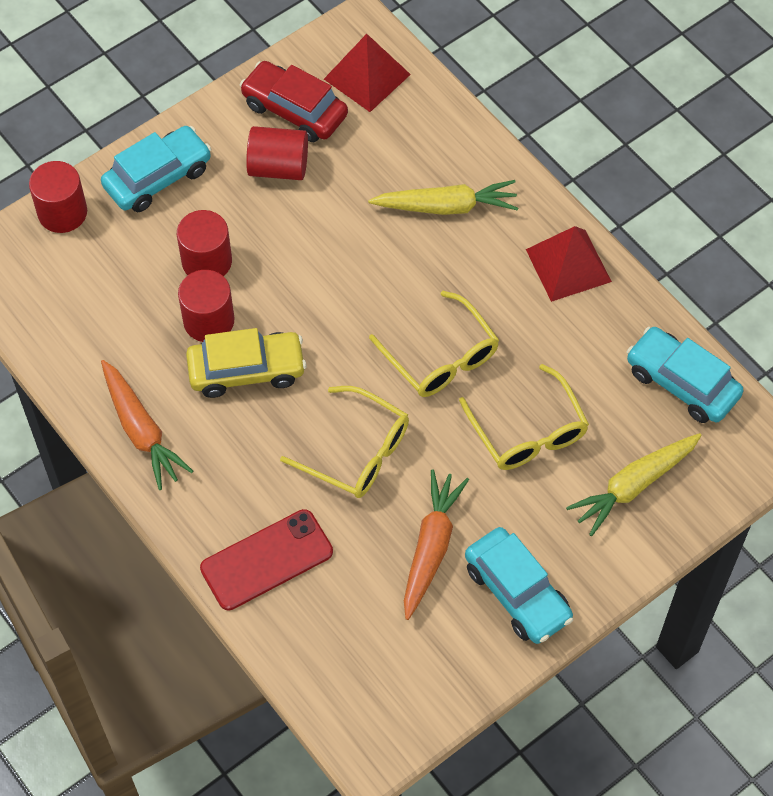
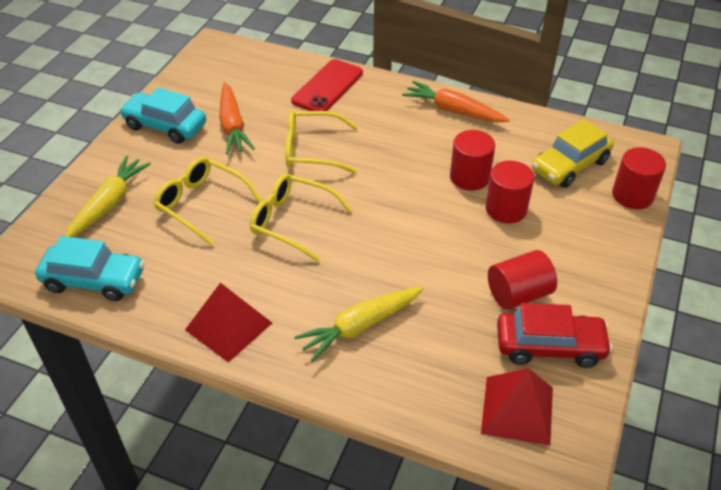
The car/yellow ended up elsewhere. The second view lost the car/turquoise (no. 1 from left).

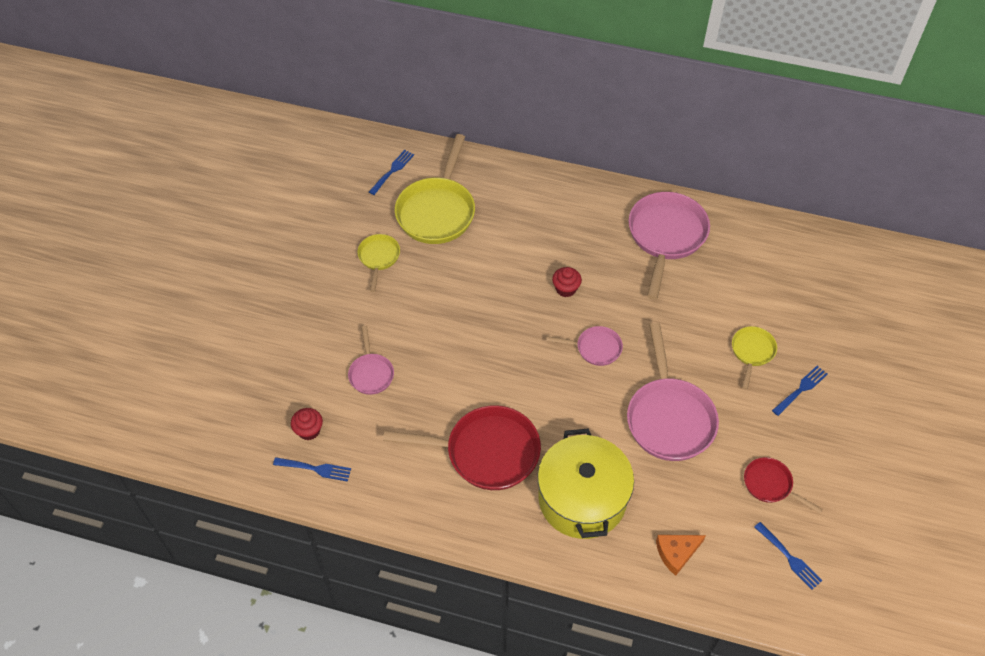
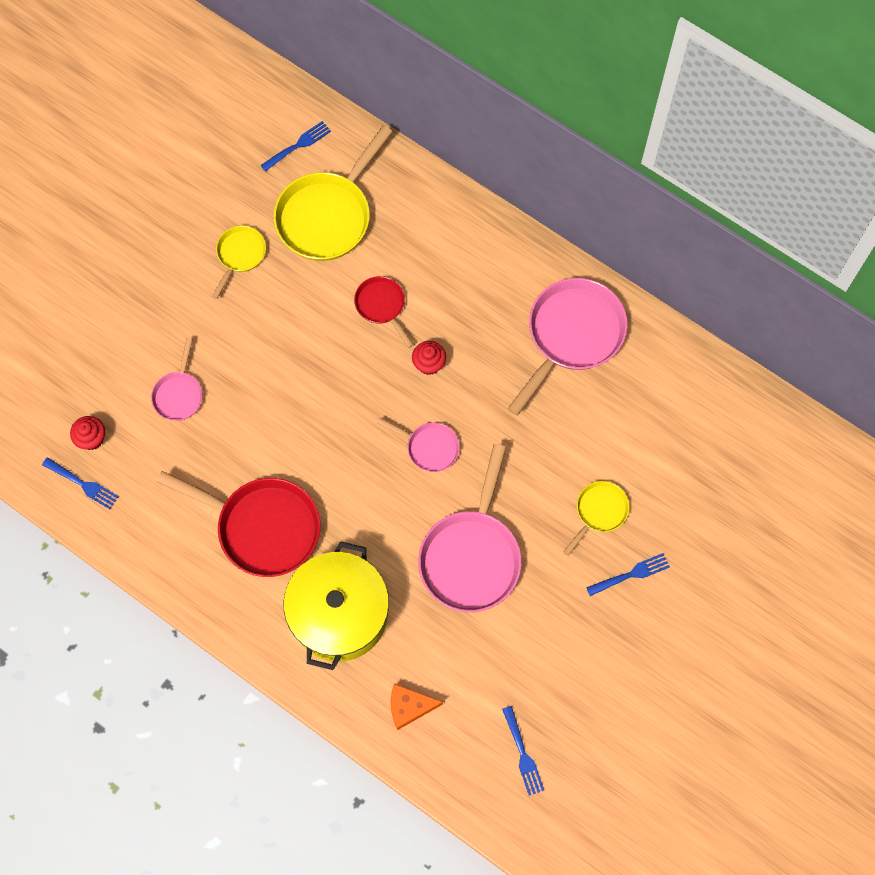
The pan/red (no. 2 from left) ended up elsewhere.

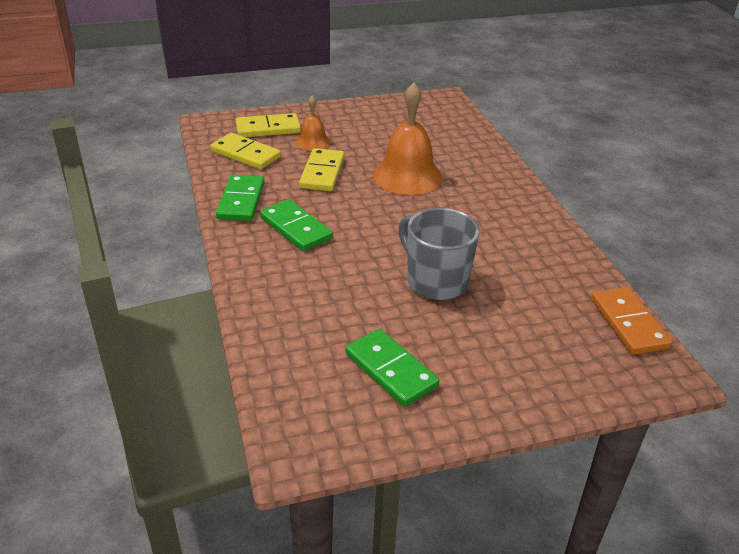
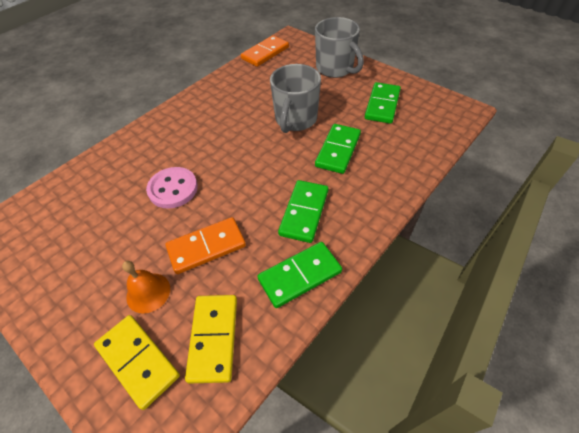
Where the bell/orange (no. 2 from left) stood, the button/pink came to stand. What was the domino/yellow (no. 3 from left) turned into the domino/orange (no. 1 from left). The second view gained the mug/grey (no. 2 from left). The second view gained the domino/green (no. 3 from left).

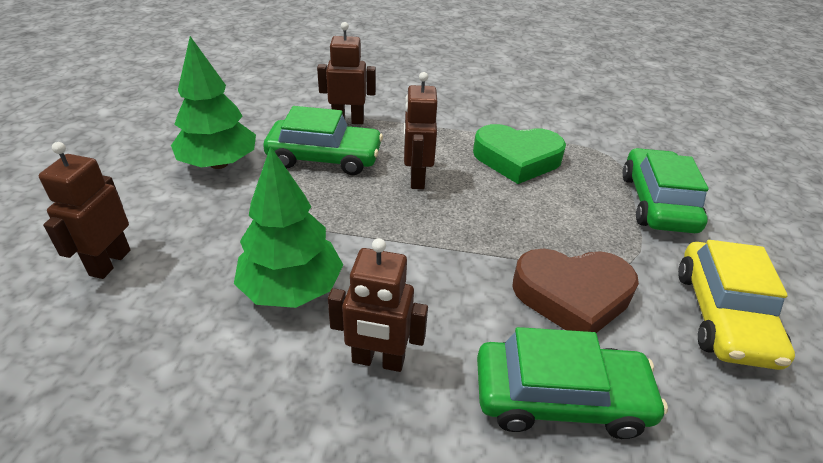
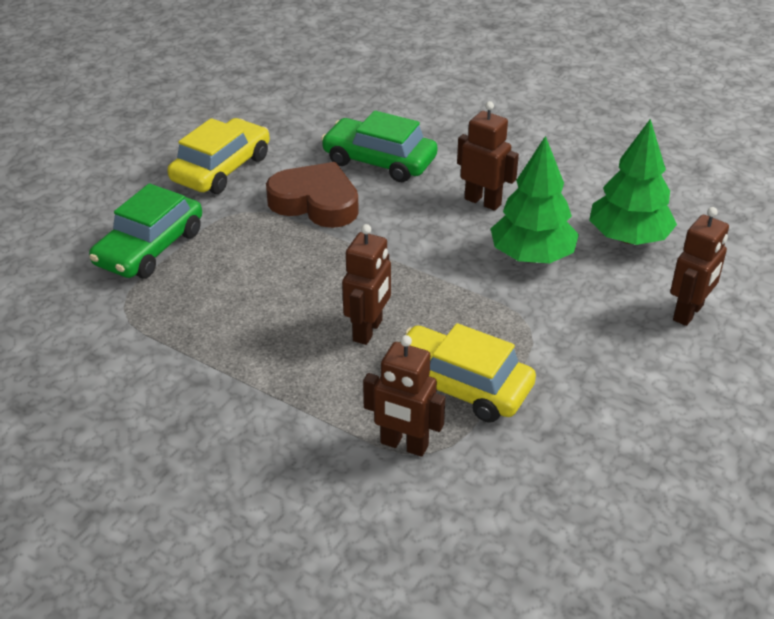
What was the car/green (no. 1 from left) turned into the car/yellow (no. 2 from left). The tree/green (no. 1 from left in the first image) ended up elsewhere. The second view lost the heart/green.

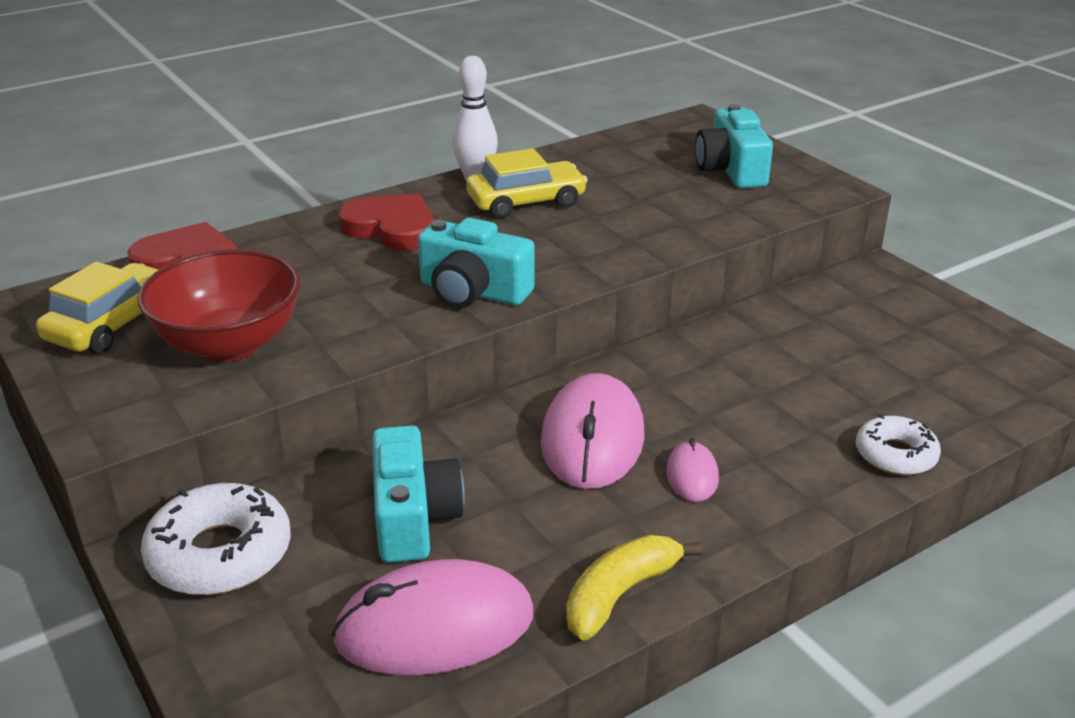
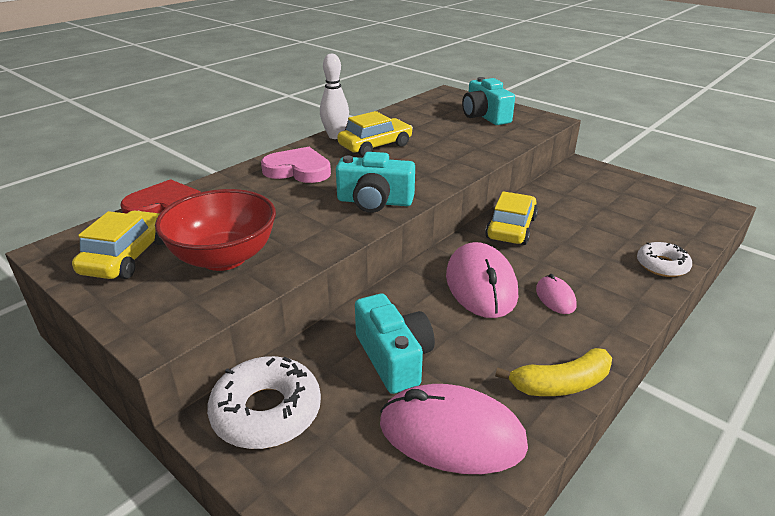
What was the heart/red (no. 2 from left) turned into the heart/pink. The mouse/pink (no. 1 from left) ended up facing another way, 45 degrees clockwise from before. The second view gained the car/yellow (no. 3 from left). The banana/yellow ended up facing another way, 135 degrees counterclockwise from before.

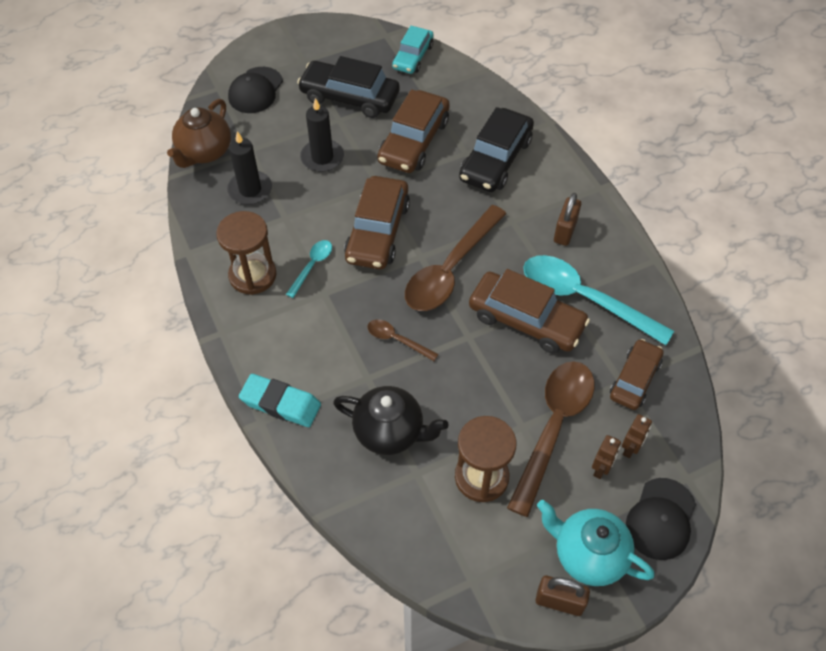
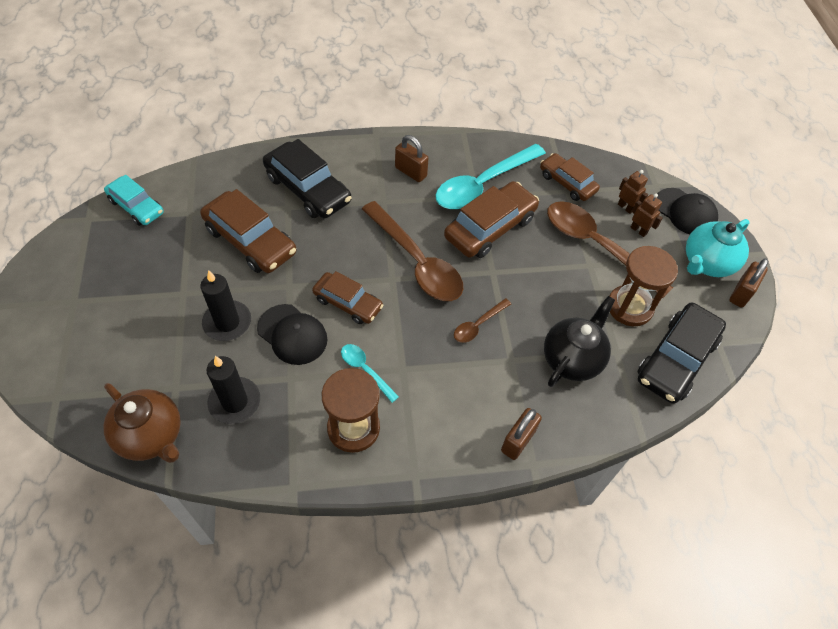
The cap/black (no. 1 from left) ended up elsewhere. The size of the car/brown (no. 1 from left in the first image) changed by a factor of 0.64. Where the eraser/turquoise stood, the padlock/brown (no. 2 from left) came to stand. The car/black (no. 1 from left in the first image) ended up elsewhere.

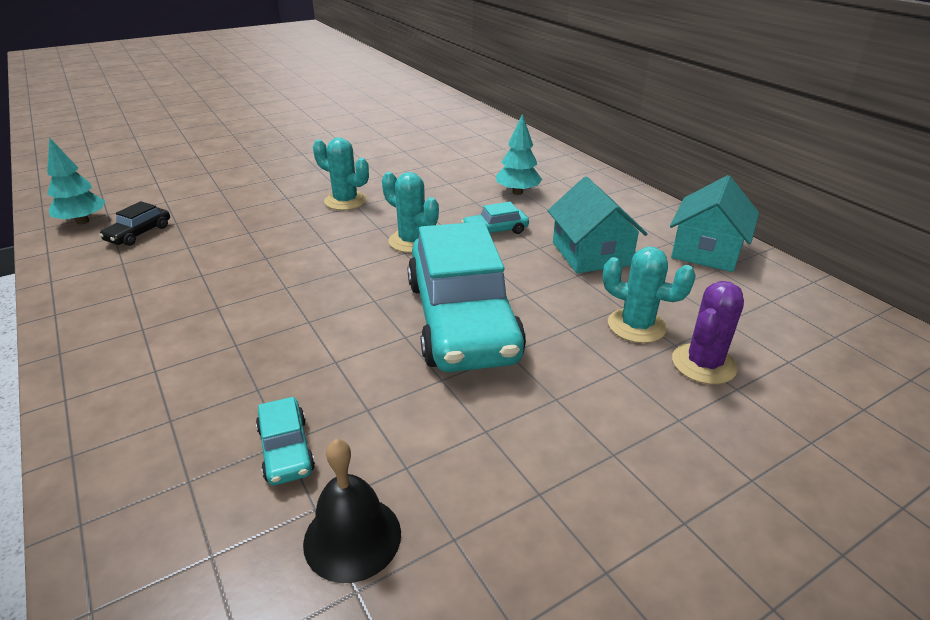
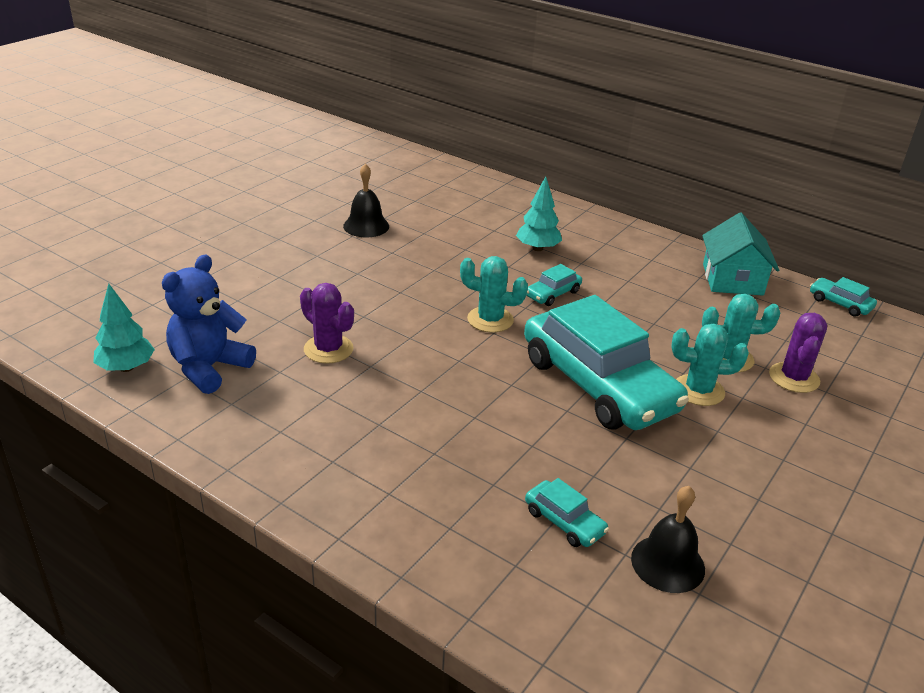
Where the car/black stood, the teddy bear/blue came to stand. The second view gained the cactus/purple (no. 1 from left). The second view gained the bell/black (no. 1 from left). The cactus/turquoise (no. 1 from left in the first image) ended up elsewhere. The second view gained the car/turquoise (no. 4 from left). The second view lost the house/turquoise (no. 1 from left).

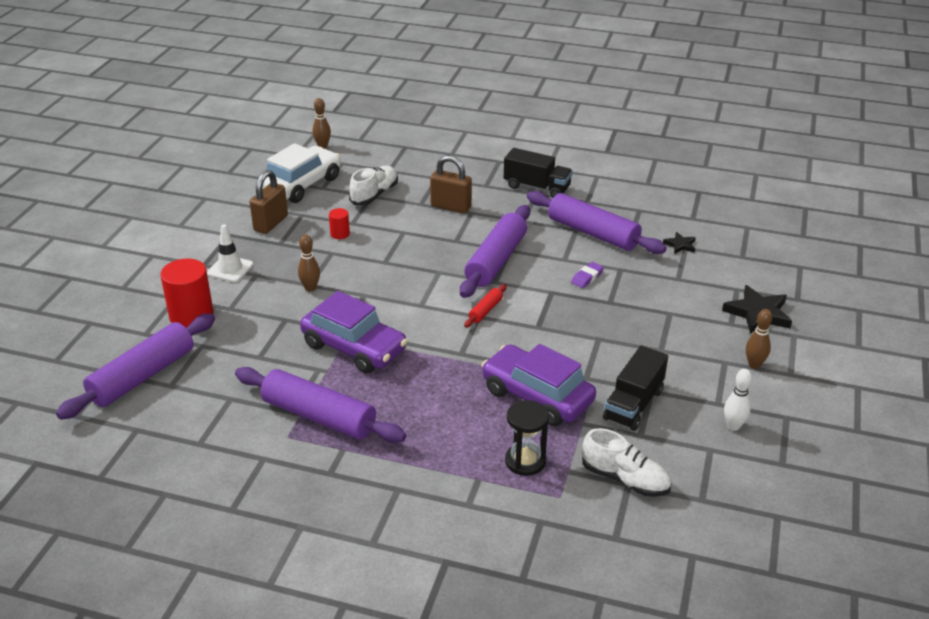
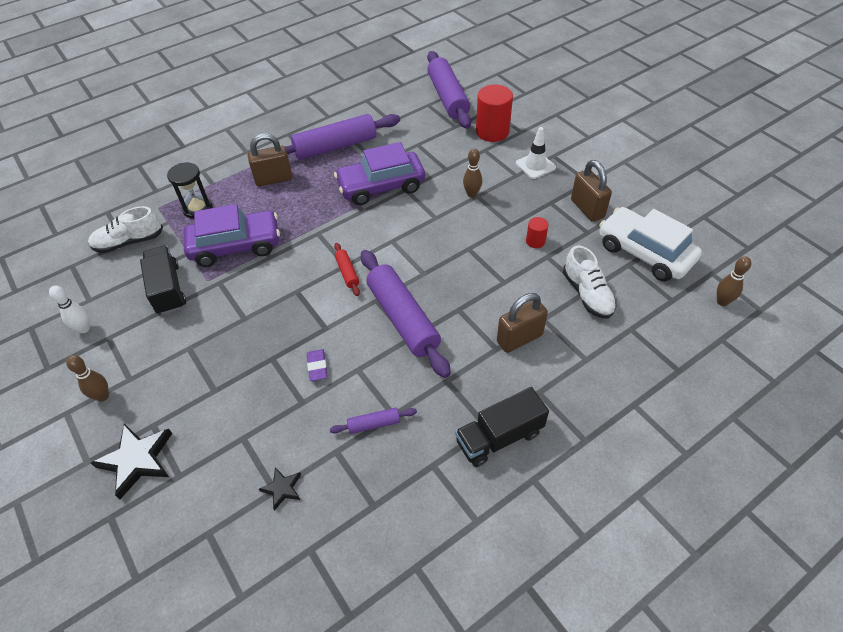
The second view gained the padlock/brown (no. 1 from left). The size of the rolling pin/purple (no. 4 from left in the first image) changed by a factor of 0.44. The car/white ended up facing another way, 150 degrees clockwise from before.

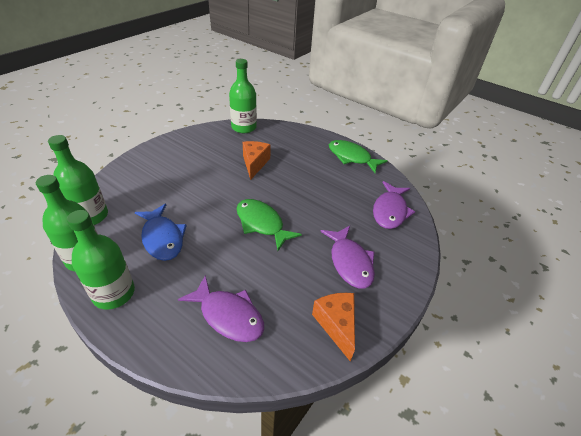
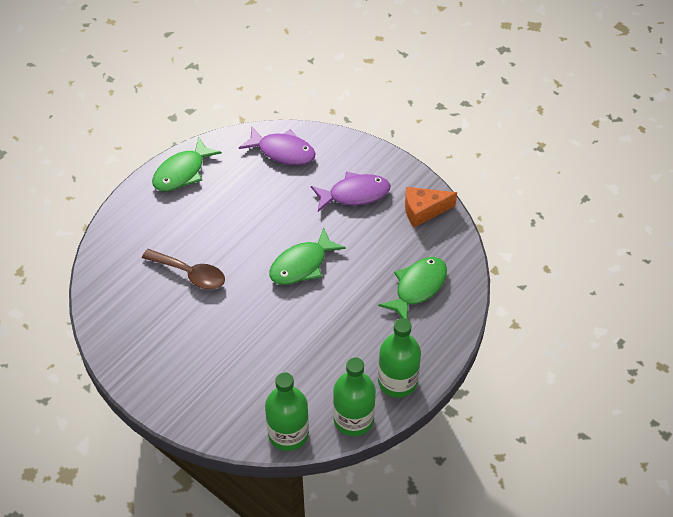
Where the cheese/orange (no. 1 from left) stood, the spoon/brown came to stand. What was the fish/purple (no. 1 from left) turned into the fish/green (no. 3 from left). The second view lost the fish/blue. The second view lost the bottle/green (no. 4 from left).

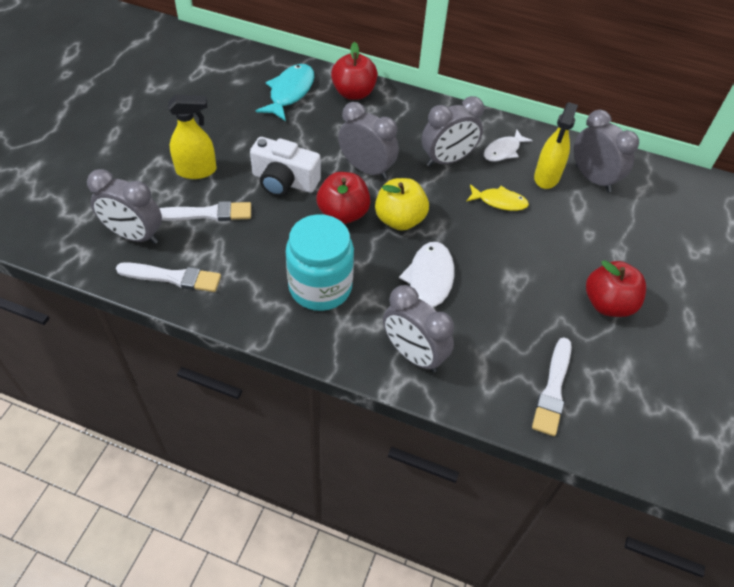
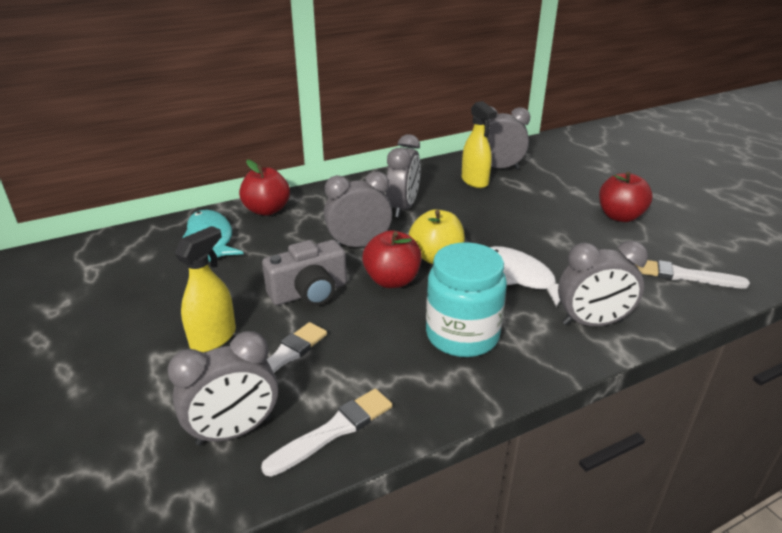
What was the camera/white turned into the camera/grey. The brush/white (no. 3 from left) ended up facing another way, 135 degrees clockwise from before. The second view lost the fish/yellow. The second view lost the fish/white (no. 2 from left).

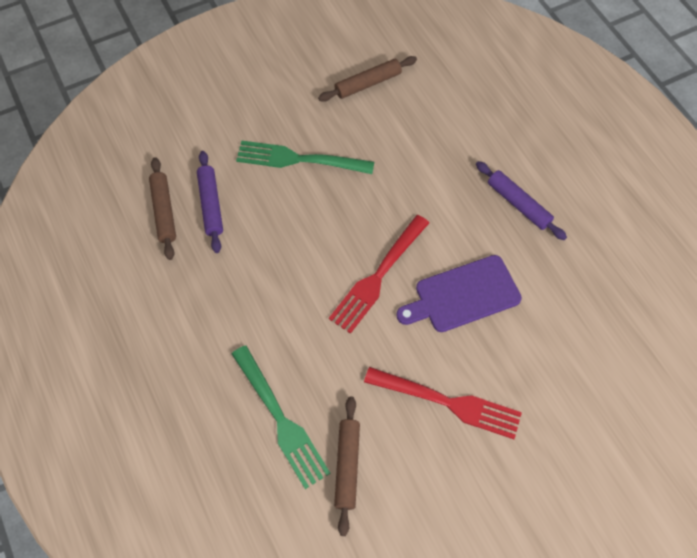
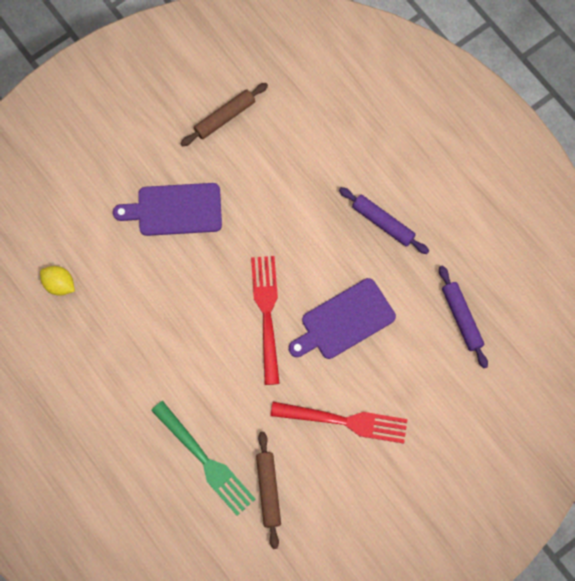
Where the rolling pin/brown (no. 1 from left) stood, the lemon/yellow came to stand. Where the fork/green (no. 2 from left) stood, the cutting board/purple (no. 1 from left) came to stand. The fork/red (no. 1 from left) ended up facing another way, 150 degrees clockwise from before. The rolling pin/purple (no. 1 from left in the first image) ended up elsewhere.

